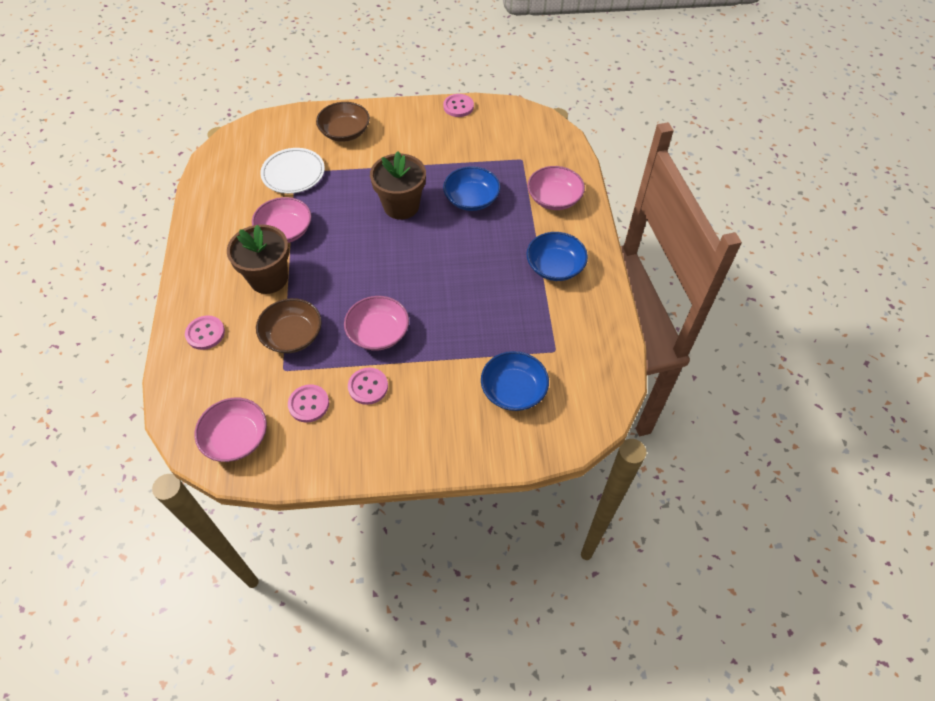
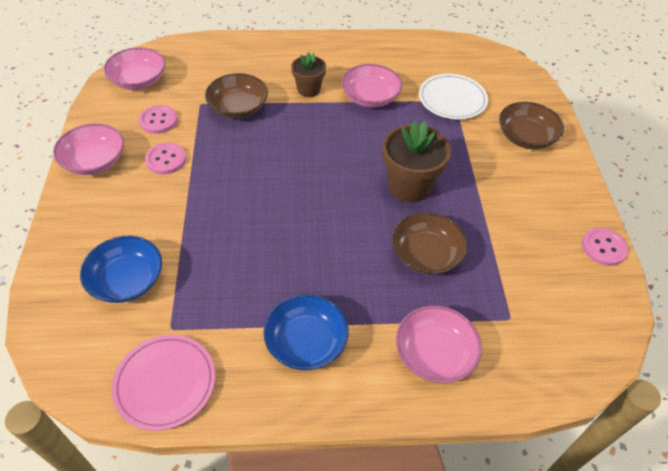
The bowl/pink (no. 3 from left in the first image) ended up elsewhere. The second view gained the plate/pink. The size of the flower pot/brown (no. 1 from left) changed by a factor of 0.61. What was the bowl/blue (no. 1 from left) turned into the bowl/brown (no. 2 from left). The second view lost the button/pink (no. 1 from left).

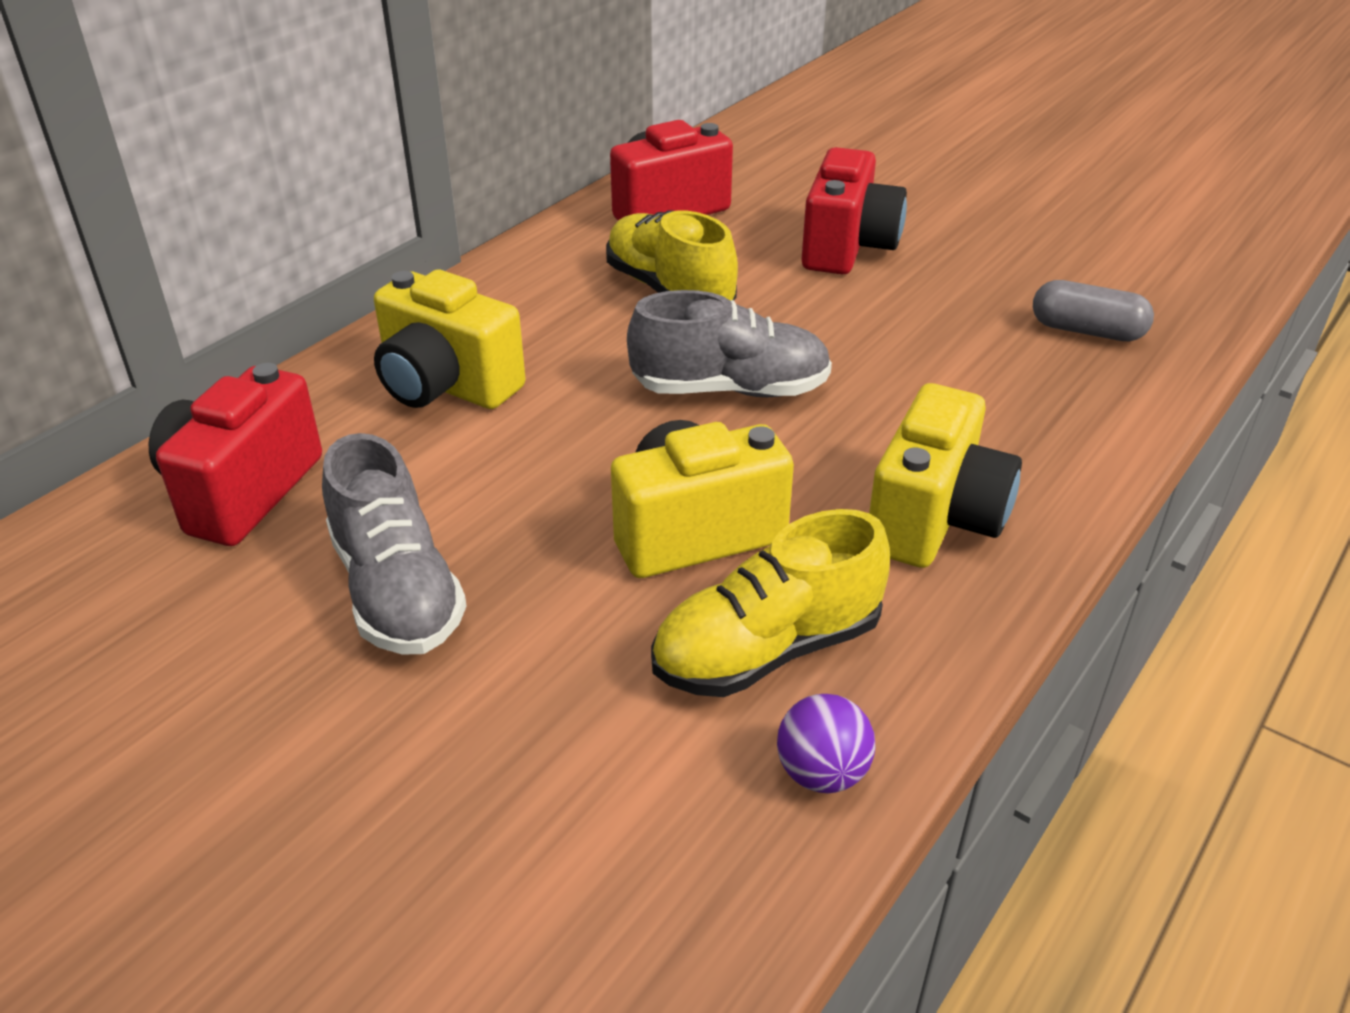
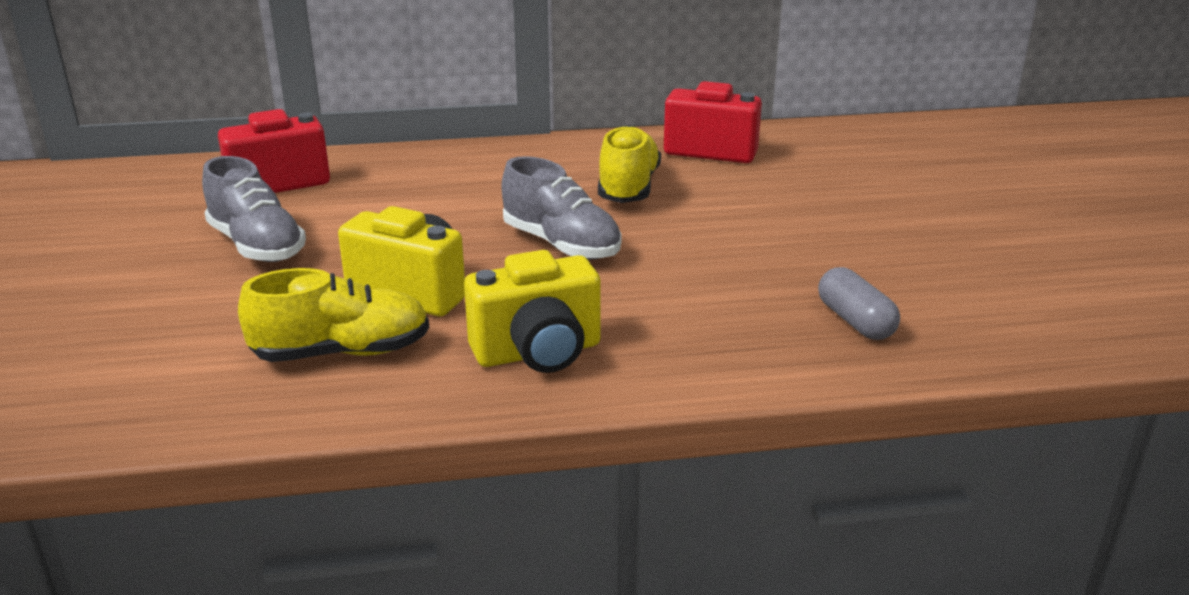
The shoe/grey (no. 1 from left) ended up facing another way, 60 degrees counterclockwise from before. The shoe/yellow (no. 2 from left in the first image) ended up facing another way, 150 degrees clockwise from before. The second view lost the camera/yellow (no. 1 from left). The second view lost the ball/purple. The second view lost the camera/red (no. 3 from left).

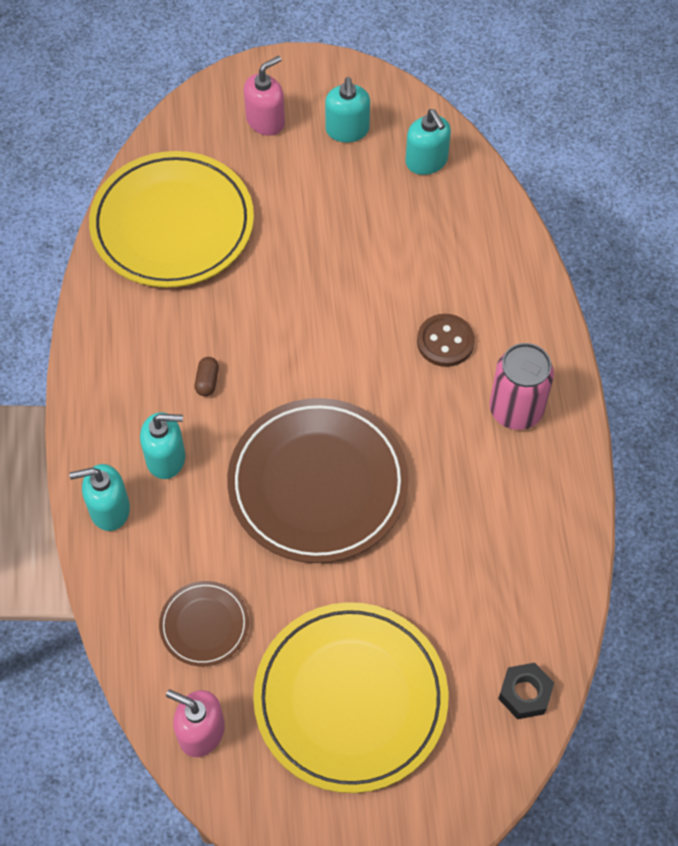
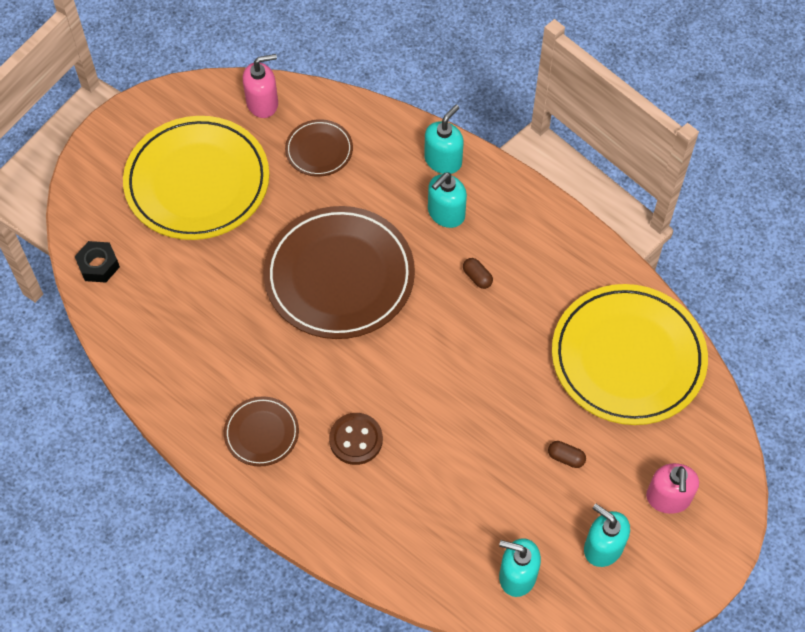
Where the can/pink stood, the plate/brown (no. 1 from left) came to stand. The second view gained the capsule/brown (no. 2 from left).

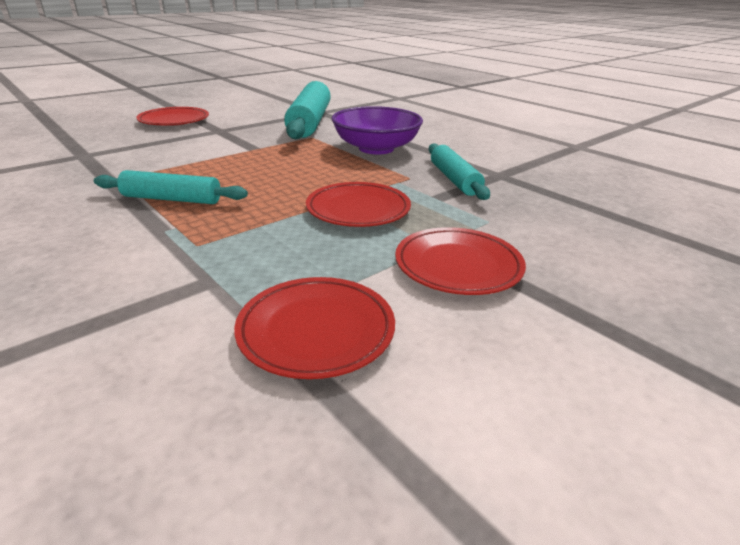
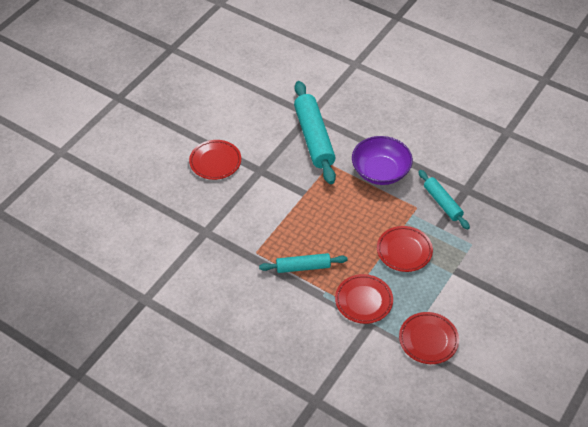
The plate/red (no. 4 from left in the first image) ended up elsewhere.

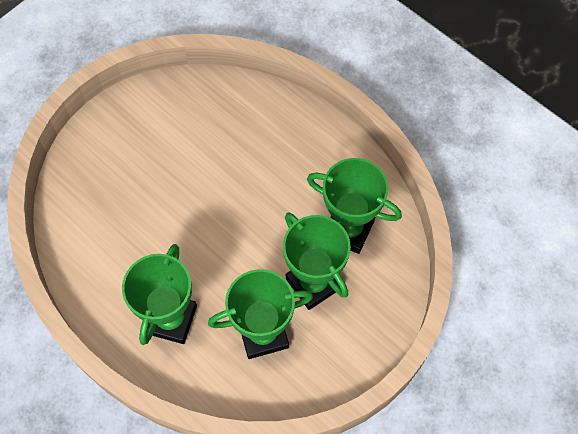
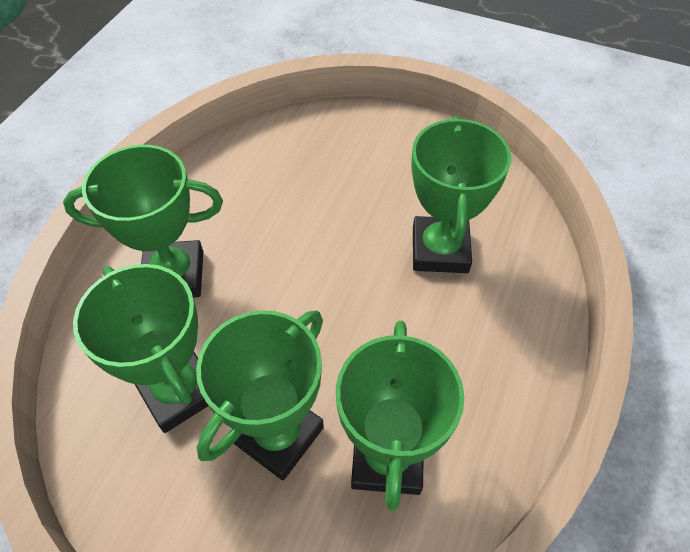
The second view gained the trophy/green (no. 5 from left).

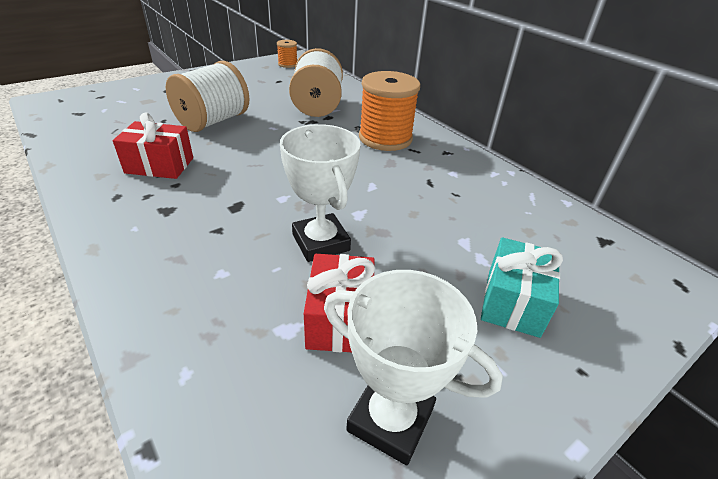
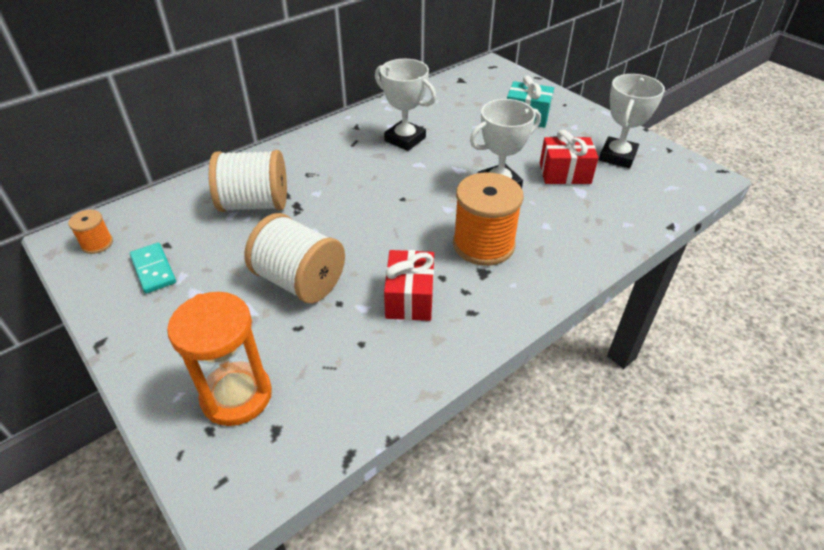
The second view gained the domino/turquoise. The second view gained the hourglass/orange. The second view gained the trophy/white (no. 1 from left). The spool/orange (no. 2 from left) ended up elsewhere.

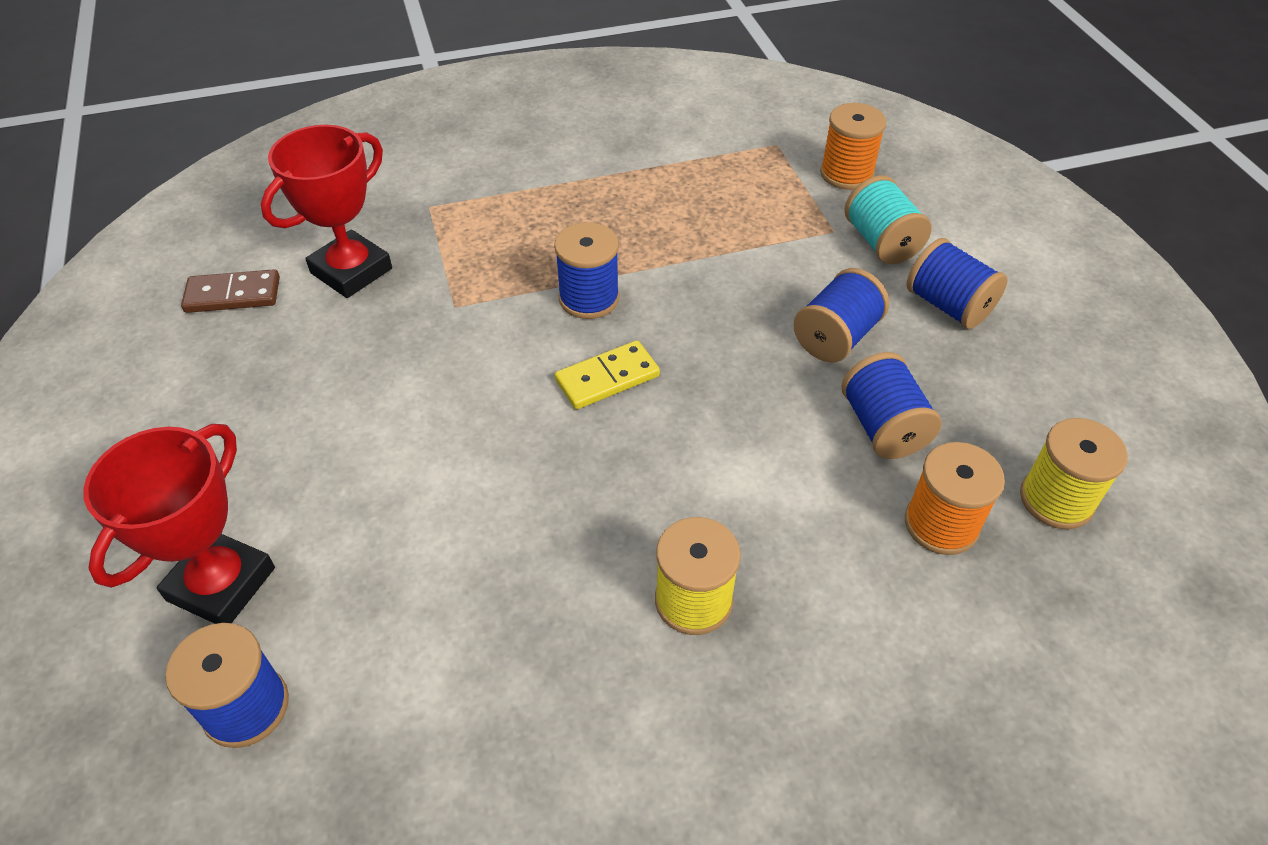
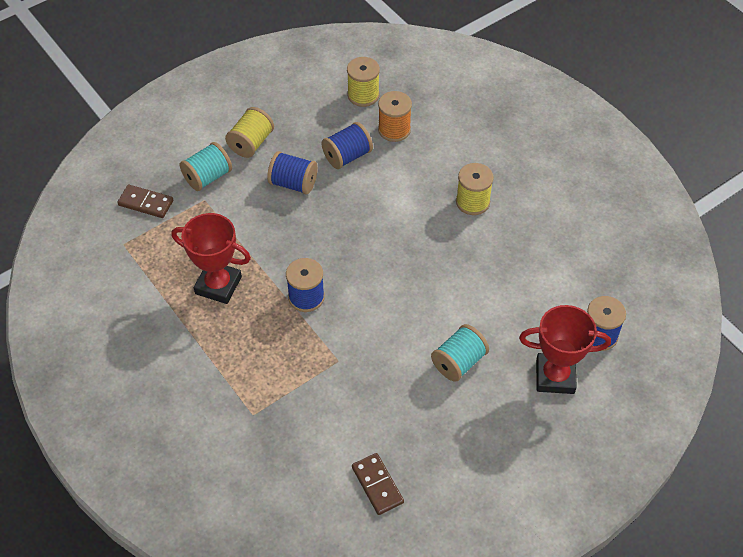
Where the spool/orange (no. 1 from left) stood, the domino/brown (no. 1 from left) came to stand. The trophy/red (no. 2 from left in the first image) ended up elsewhere. What was the spool/blue (no. 5 from left) turned into the spool/yellow (no. 1 from left). The second view gained the spool/turquoise (no. 2 from left). The second view lost the domino/yellow.

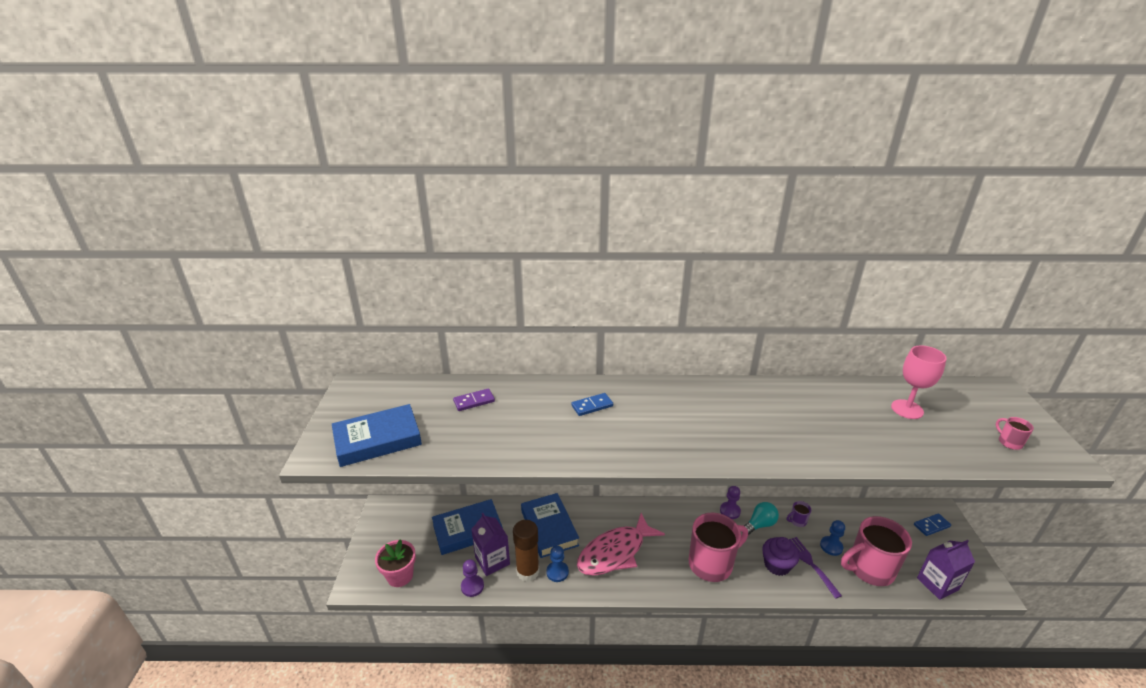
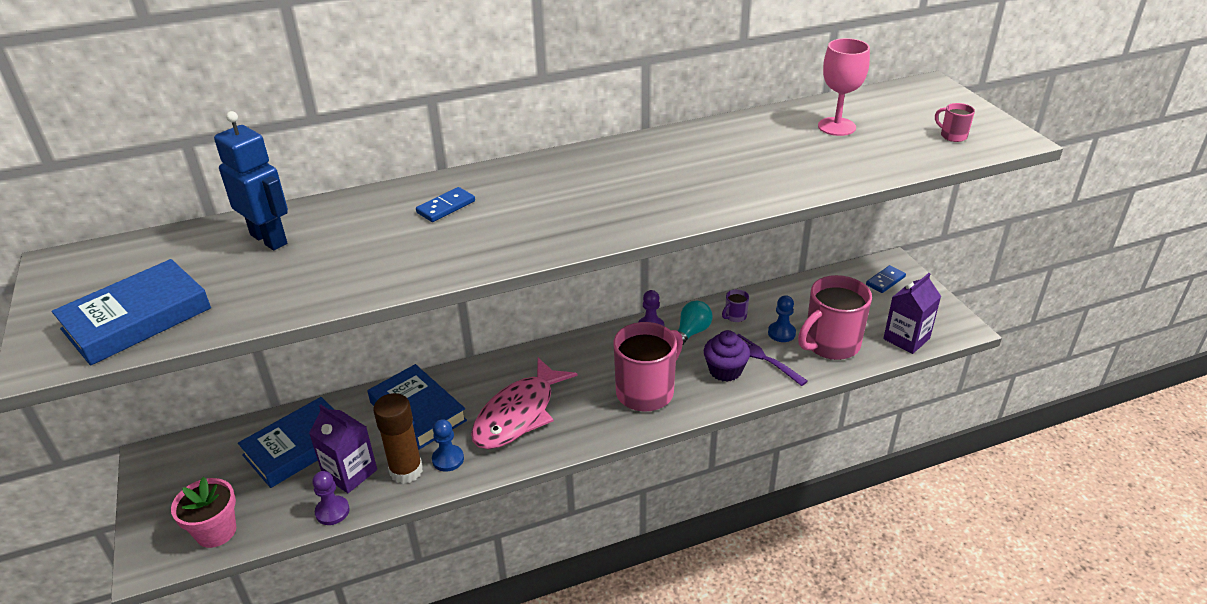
Where the domino/purple stood, the robot/blue came to stand.

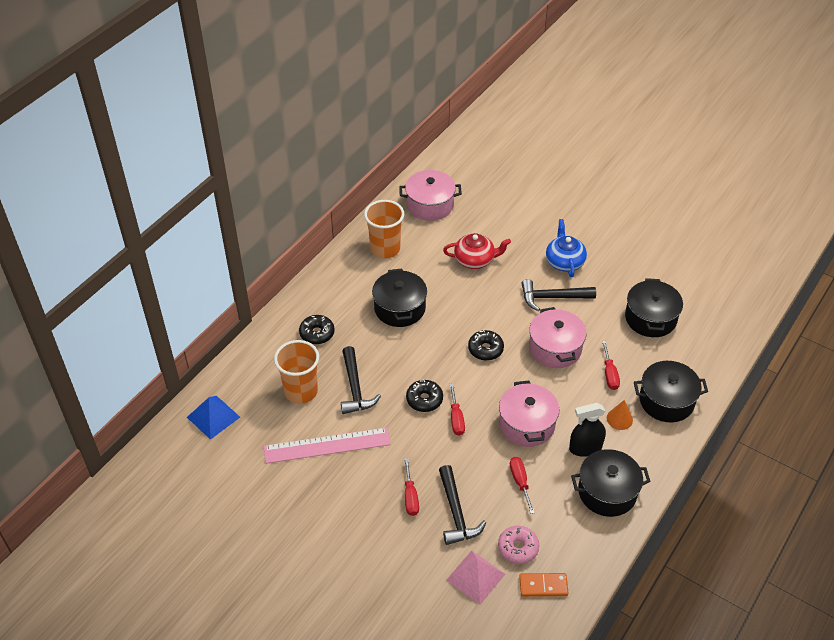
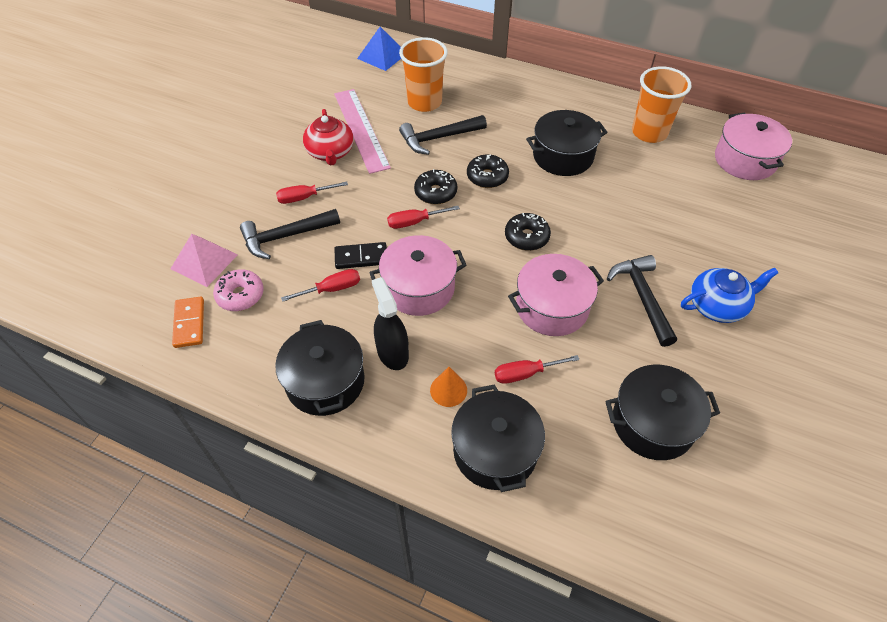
The teapot/red ended up elsewhere. The second view gained the domino/black. The donut/black (no. 1 from left in the first image) ended up elsewhere.

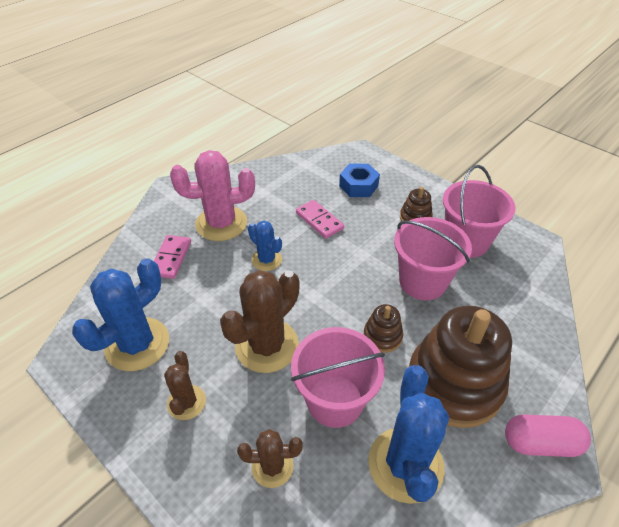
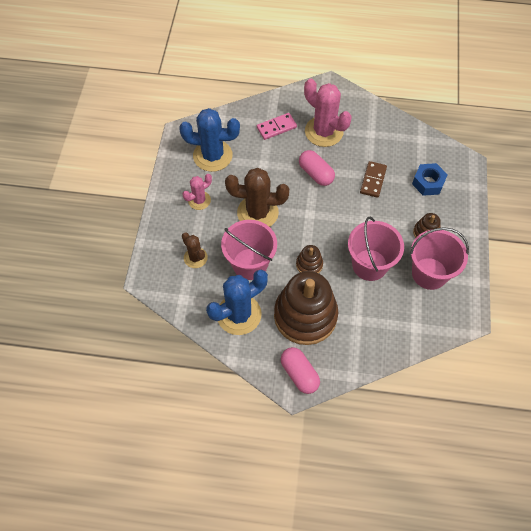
What was the cactus/brown (no. 1 from left) turned into the cactus/pink (no. 1 from left). Where the cactus/blue (no. 2 from left) stood, the capsule/pink (no. 2 from left) came to stand. What was the domino/pink (no. 2 from left) turned into the domino/brown.

